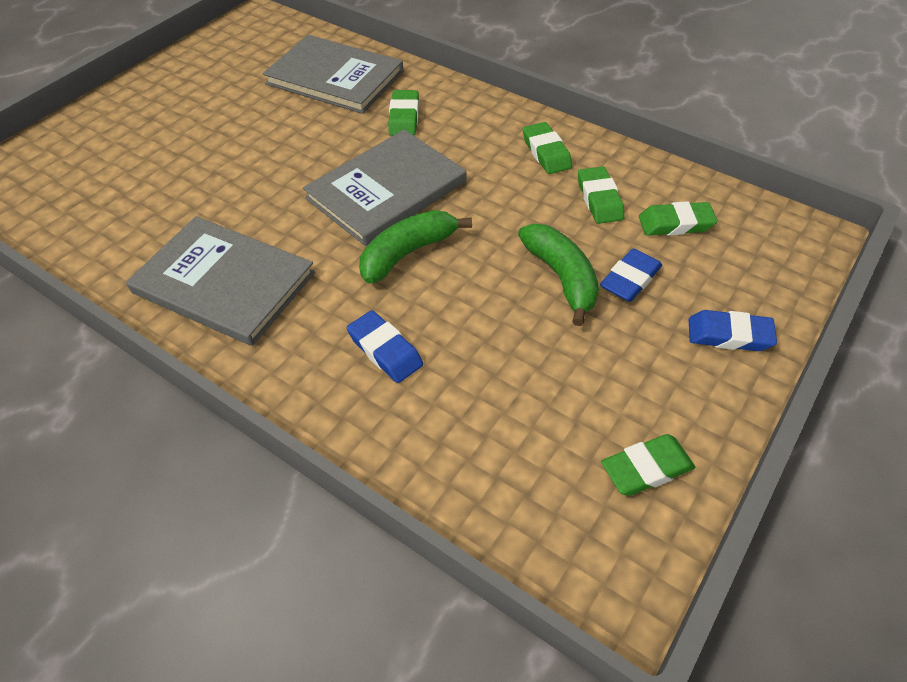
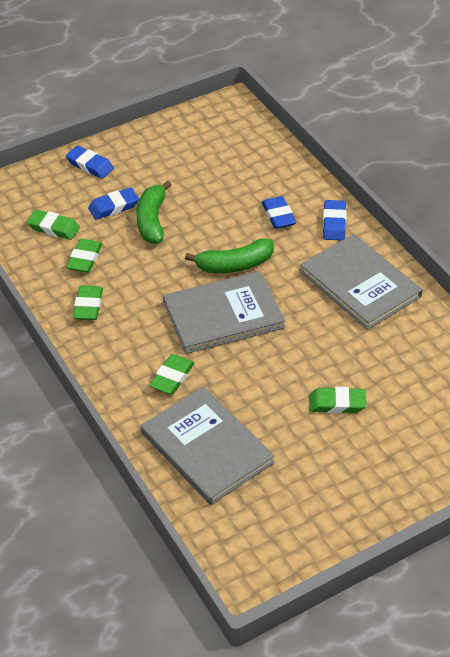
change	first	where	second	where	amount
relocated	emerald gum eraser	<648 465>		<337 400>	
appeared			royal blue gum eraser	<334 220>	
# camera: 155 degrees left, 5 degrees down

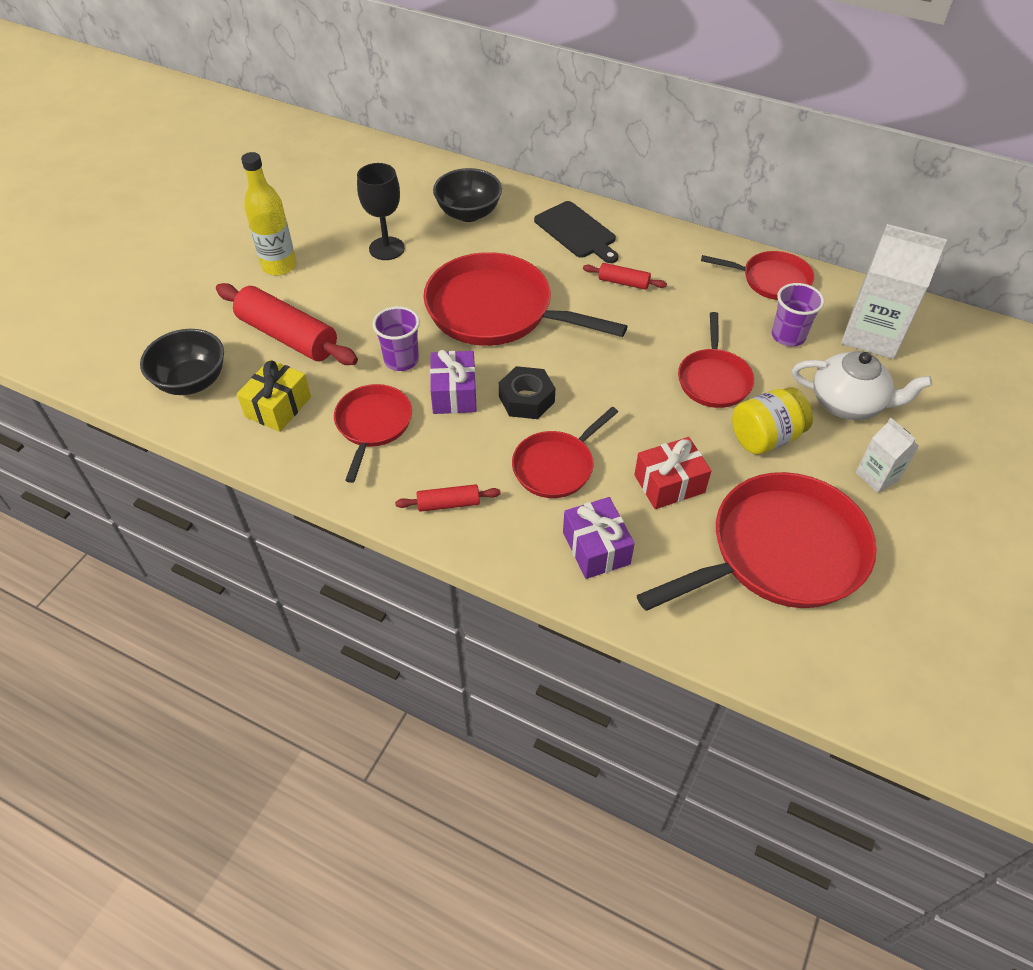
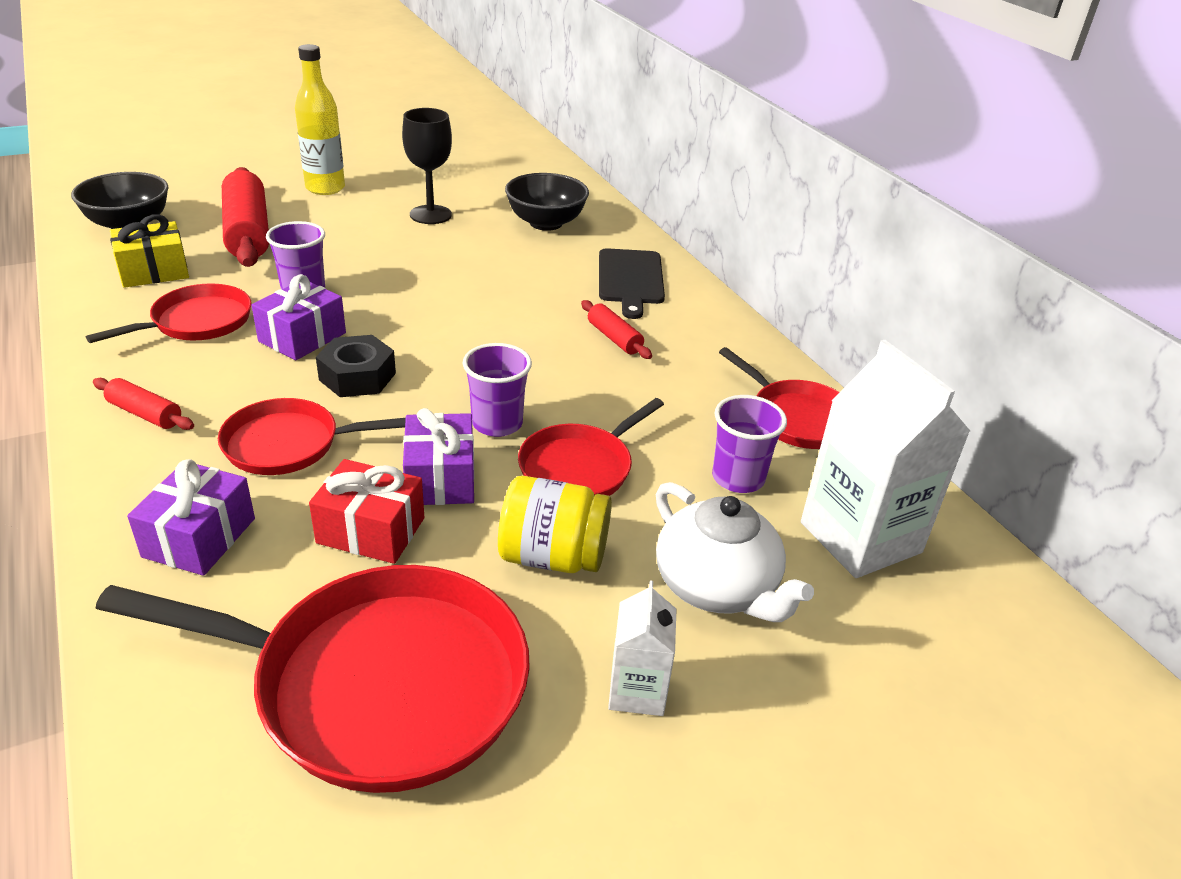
change	first	where	second	where	amount
appeared			royal purple wrapped gift	<438 456>	
appeared			royal purple cup	<497 390>	
missing	crimson skillet	<526 299>			
# camera: 35 degrees right, 15 degrees down

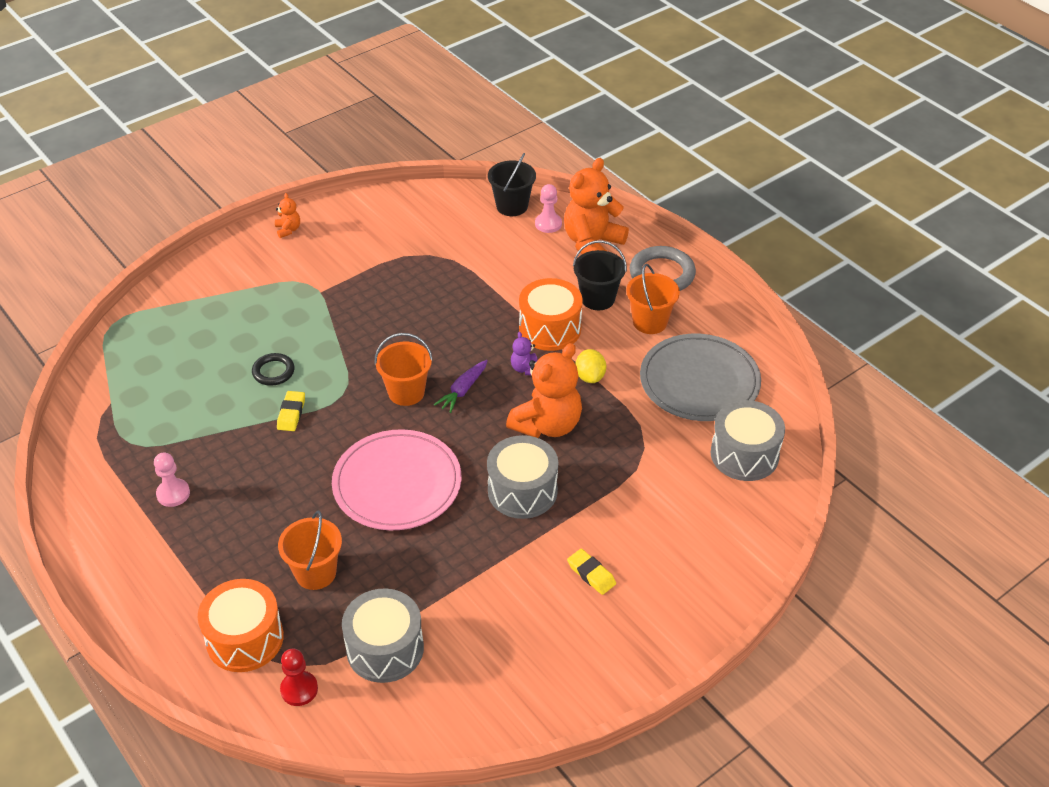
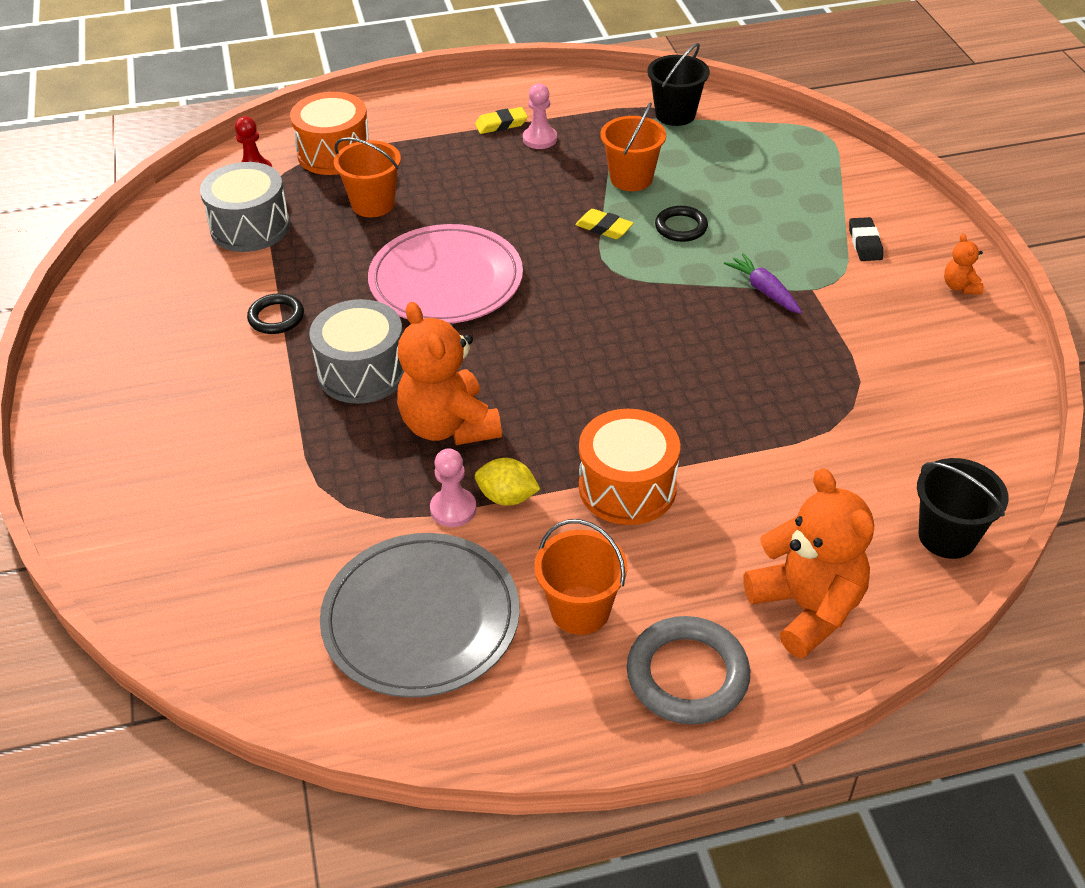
change	first	where	second	where	amount
appeared			black torus	<275 313>	
relocated	rose-pink game pawn	<548 208>		<453 487>	
relocated	bright yellow gum eraser	<591 572>		<501 120>	
relocated	bright orange bucket	<403 369>		<633 146>	
relocated	black bucket	<600 275>		<678 84>	
relocated	royal purple root vegetable	<461 386>		<763 283>	
appeared			black gum eraser	<866 239>	
spun	bright orange teddy bear	<287 215>		<964 264>	75 degrees clockwise
missing	royal purple teddy bear	<524 353>			
missing	ash-grey drum	<747 440>			
# camera: 115 degrees right, 0 degrees up

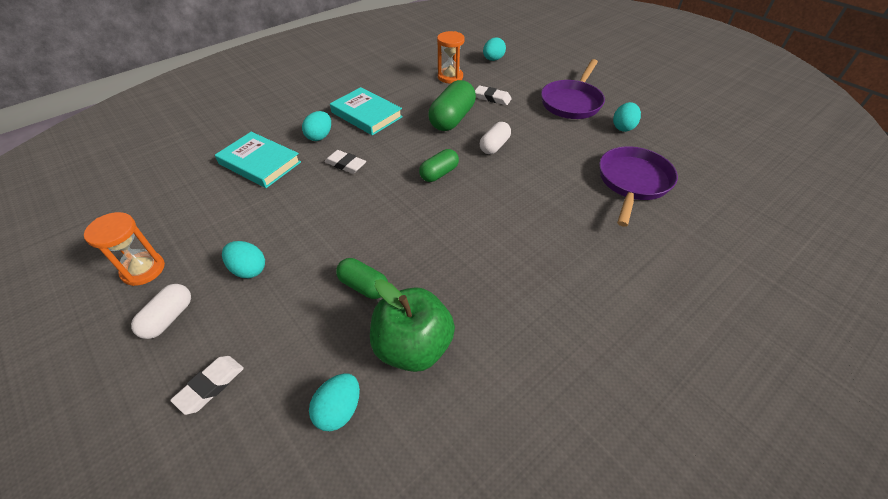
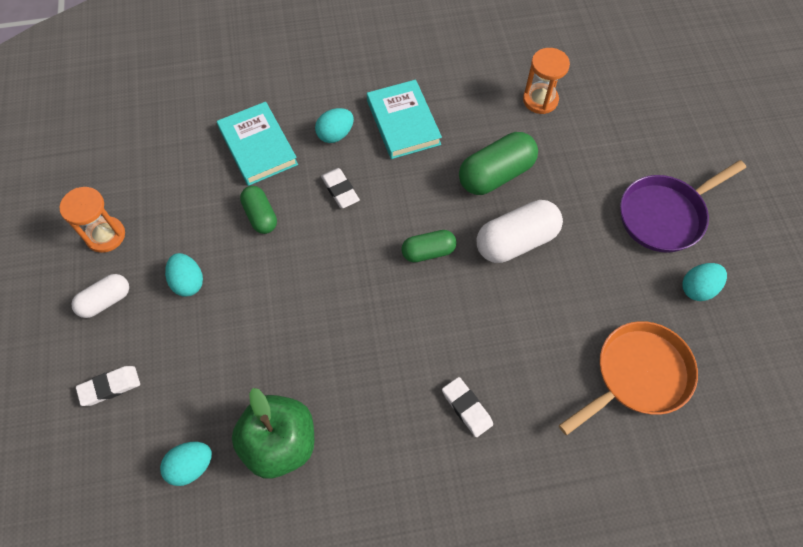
change	first	where	second	where	amount
relocated	emerald capsule	<362 278>		<258 210>	
relocated	snow-white gum eraser	<493 95>		<467 407>	
size	snow-white capsule	<495 138>		<519 231>	x1.65
colour	royal purple skillet	<638 186>	bright orange skillet	<628 378>	
missing	turquoise egg shape	<494 49>			
# camera: 30 degrees right, 15 degrees up

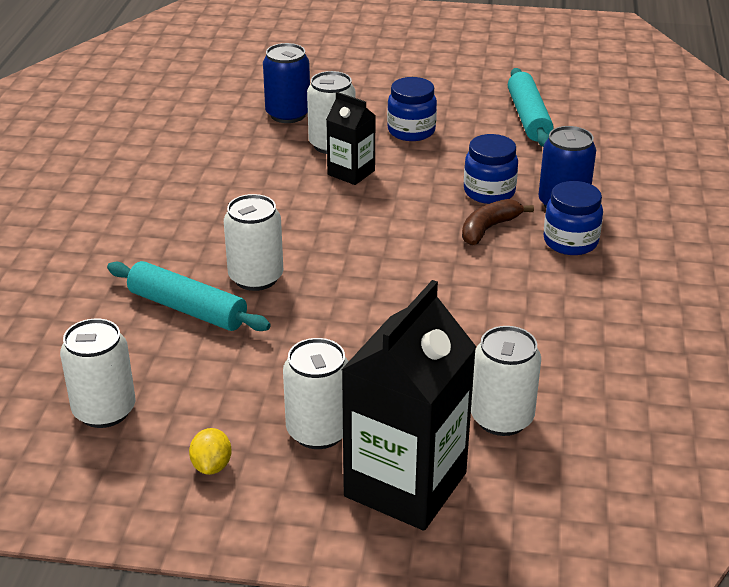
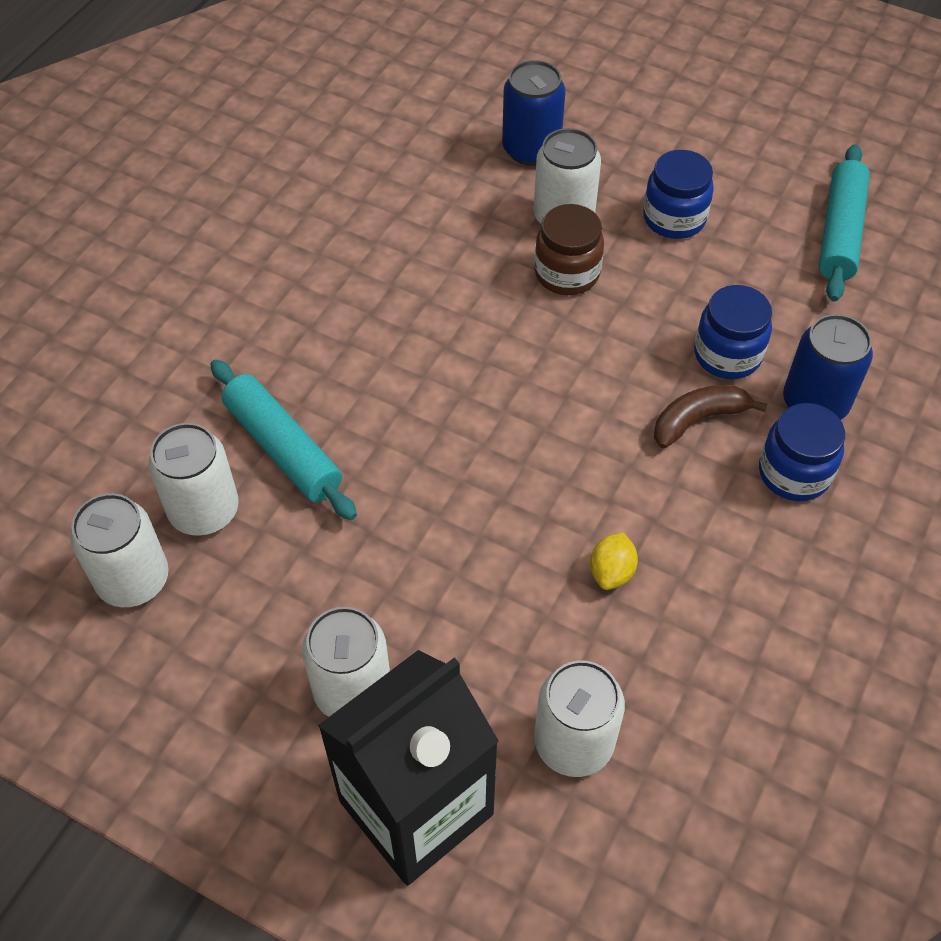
change	first	where	second	where	amount
relocated	snow-white tin	<253 242>		<193 479>	
exchanged	black milk carton	<351 138>	russet preserve jar	<569 249>	
relocated	bright yellow toy lemon	<210 451>		<614 561>	
# camera: 20 degrees right, 20 degrees up

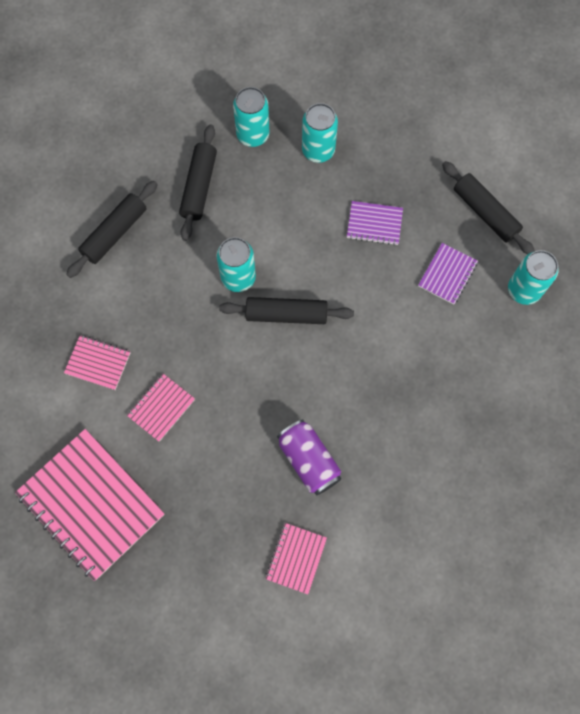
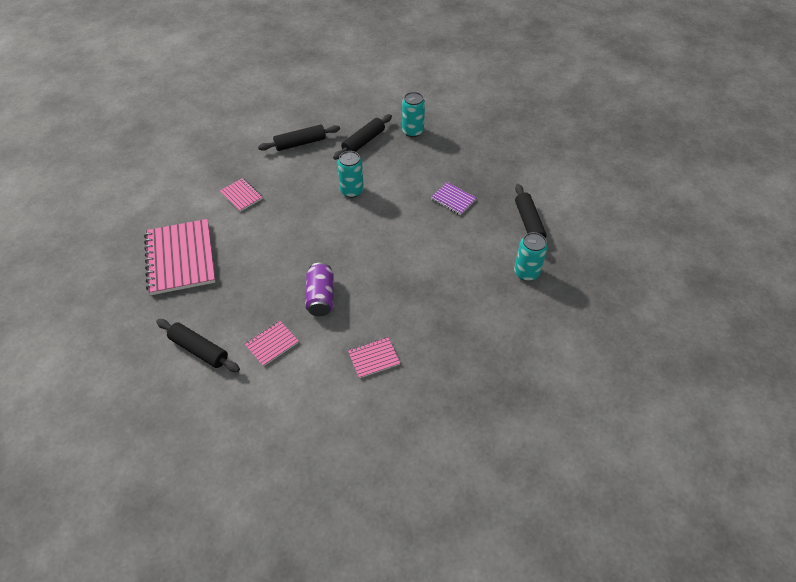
change	first	where	second	where	amount
relocated	black rolling pin	<286 310>		<198 345>	
relocated	rose-pink notepad	<161 408>		<374 357>	
missing	turquoise tin	<320 133>			
missing	royal purple notepad	<448 274>			
# camera: 30 degrees right, 20 degrees down

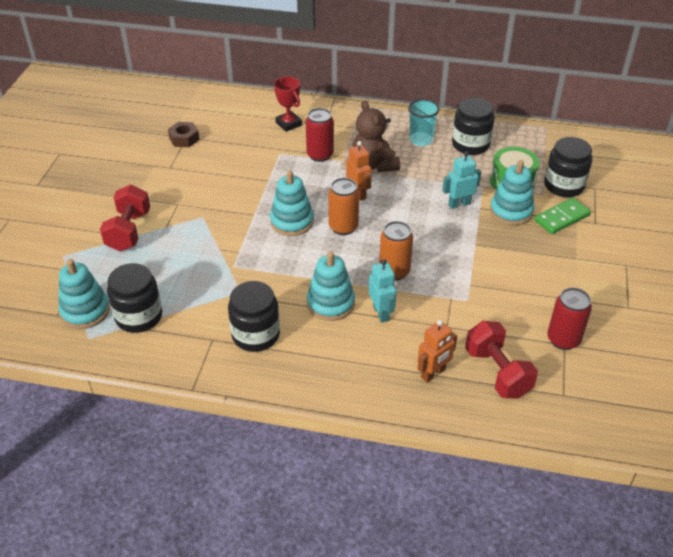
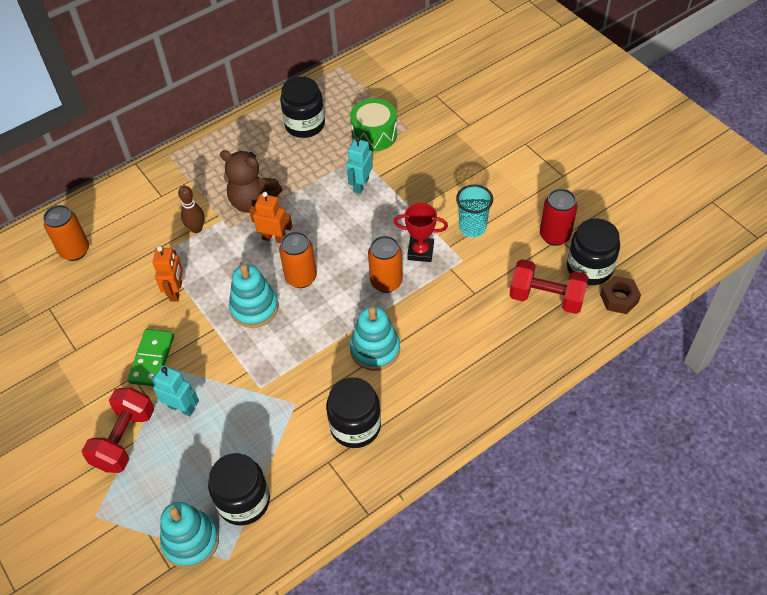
change	first	where	second	where	amount
appeared			bright orange tin	<66 233>	
spun	crimson hand weight	<125 218>		<118 430>	60 degrees clockwise
relocated	emerald domino	<562 216>		<150 357>	
relocated	turquoise toy robot	<382 291>		<175 390>	
relocated	bright orange toy robot	<437 351>		<168 273>	
exchanged	crimson tin	<320 135>	russet bowling pin	<191 209>	
relocated	crimson award cup	<288 104>		<421 232>	
relocated	turquoise cup	<424 122>		<474 211>	
relocated	black preserve jar	<568 167>		<593 251>	
relocated	russet hexagon nut	<184 134>		<620 295>	
missing	turquoise ring stacker	<512 192>			
# camera: 45 degrees left, 10 degrees up

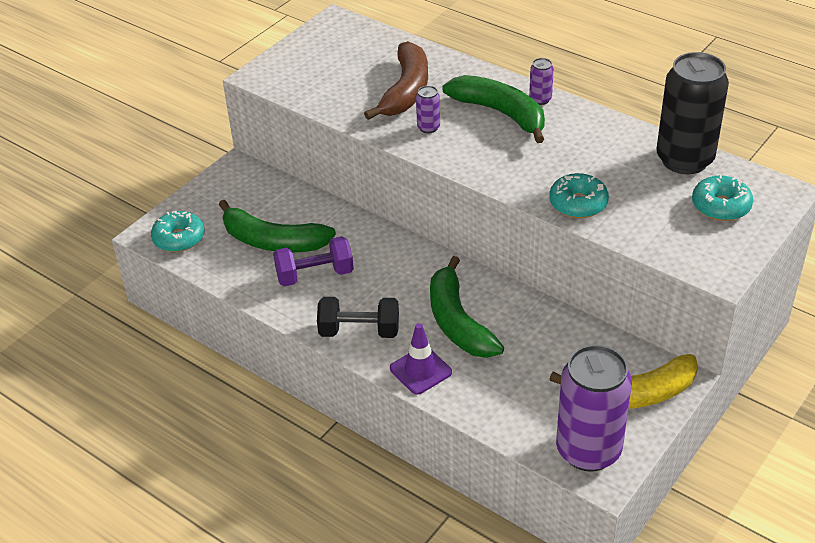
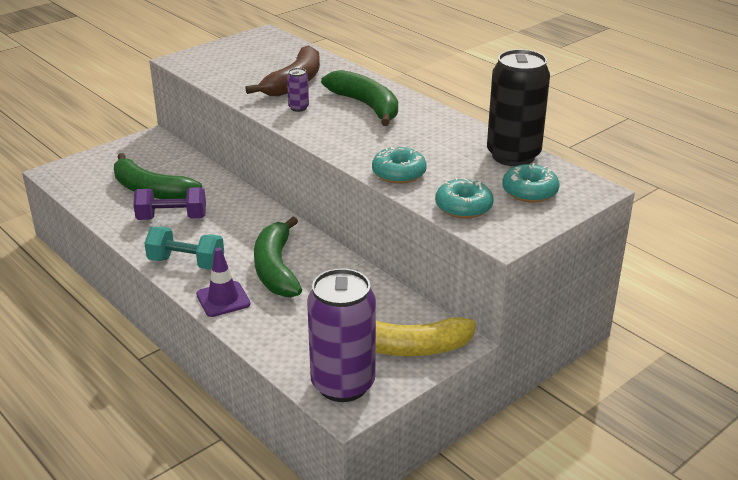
change	first	where	second	where	amount
colour	black hand weight	<358 317>	turquoise hand weight	<184 248>	
relocated	turquoise donut	<178 231>		<464 198>	
missing	royal purple tin	<541 81>			
# camera: 10 degrees right, 10 degrees down

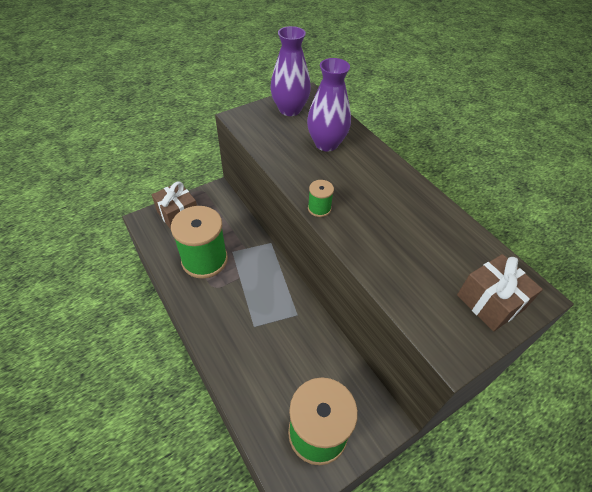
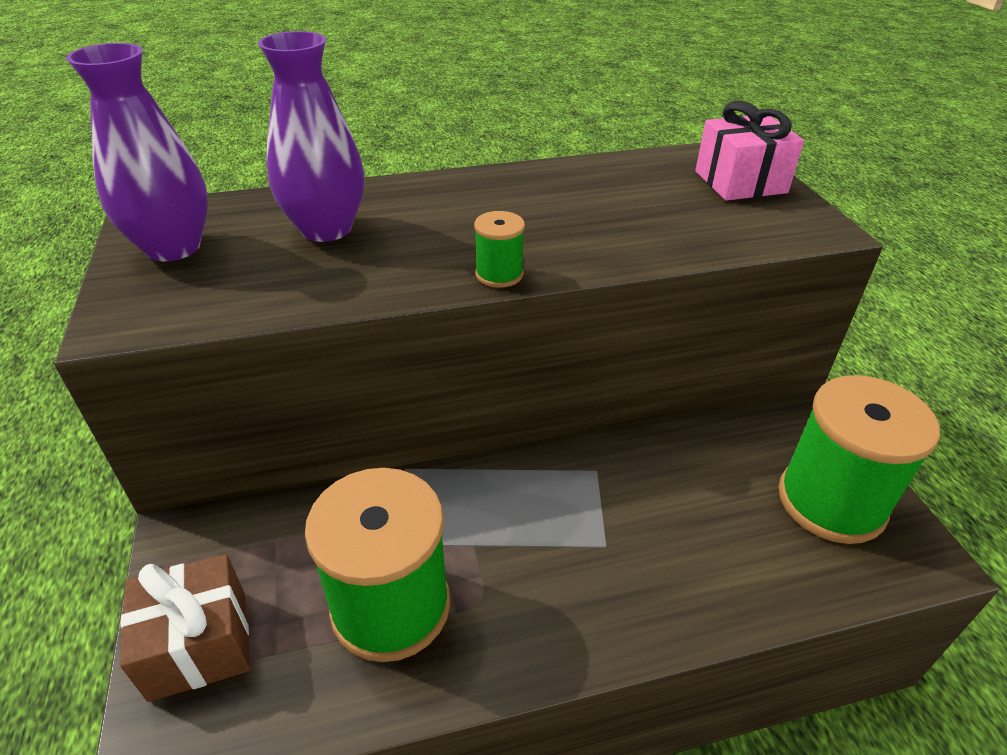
change	first	where	second	where	amount
colour	russet wrapped gift	<500 292>	rose-pink wrapped gift	<749 151>	
# camera: 70 degrees left, 10 degrees down

